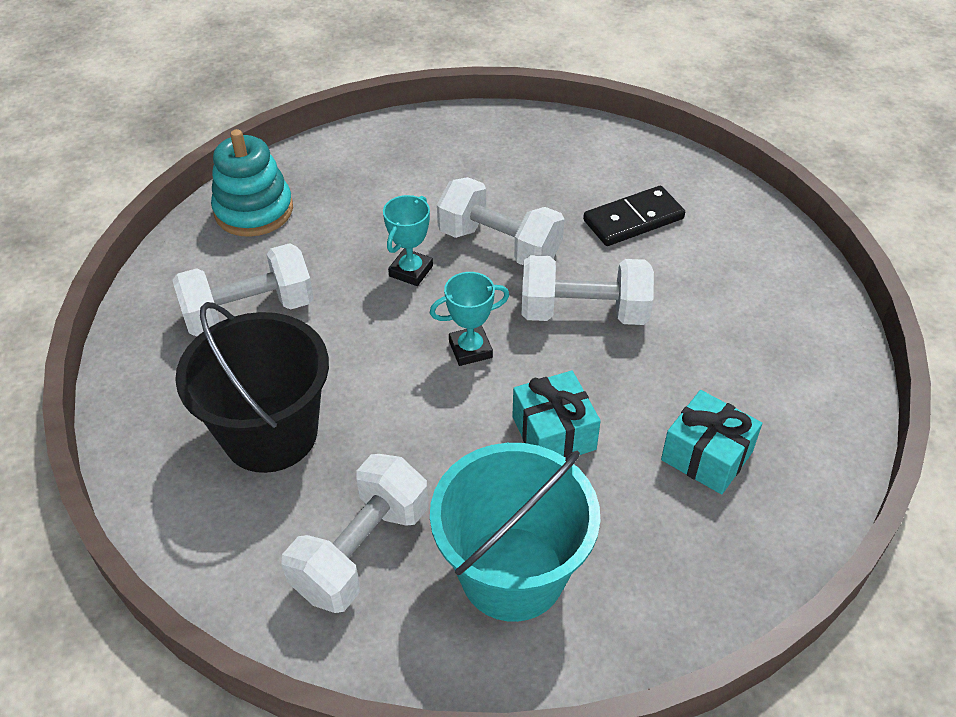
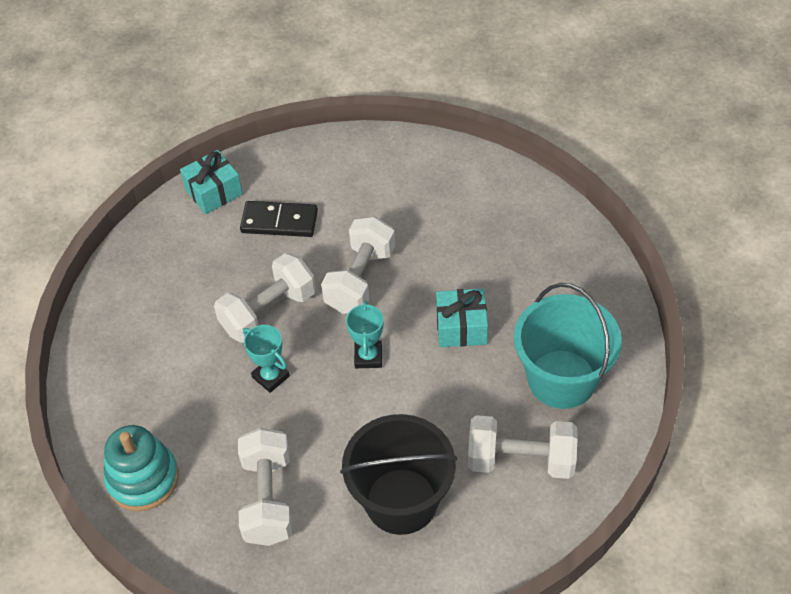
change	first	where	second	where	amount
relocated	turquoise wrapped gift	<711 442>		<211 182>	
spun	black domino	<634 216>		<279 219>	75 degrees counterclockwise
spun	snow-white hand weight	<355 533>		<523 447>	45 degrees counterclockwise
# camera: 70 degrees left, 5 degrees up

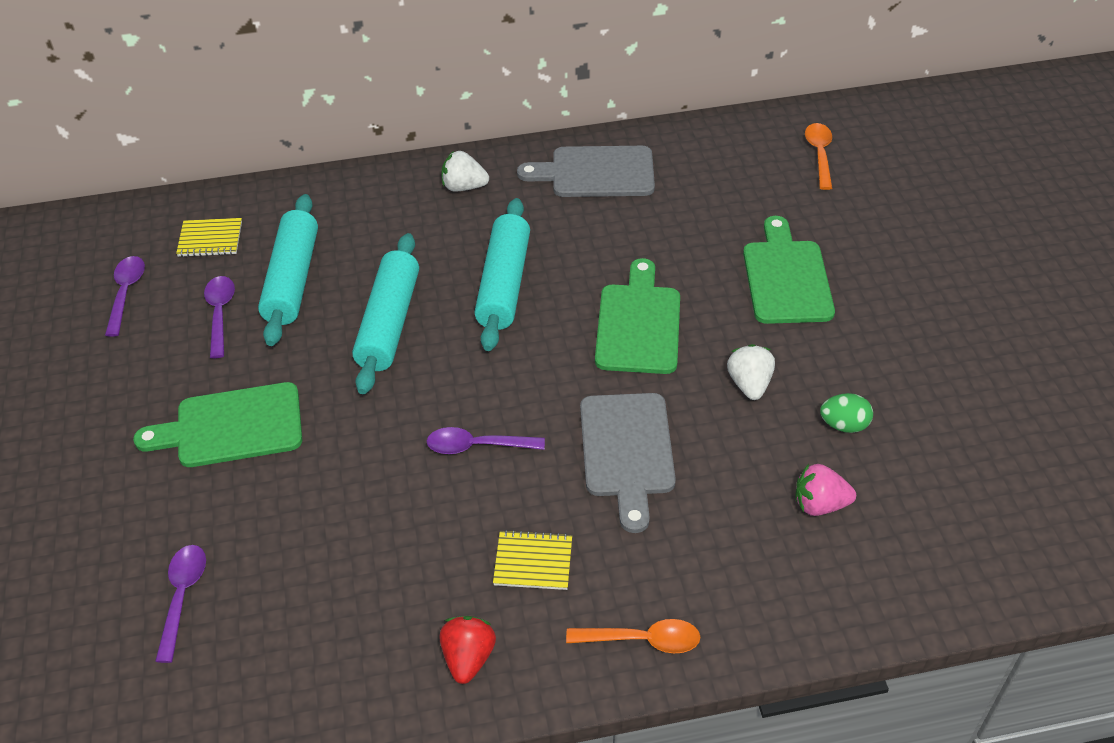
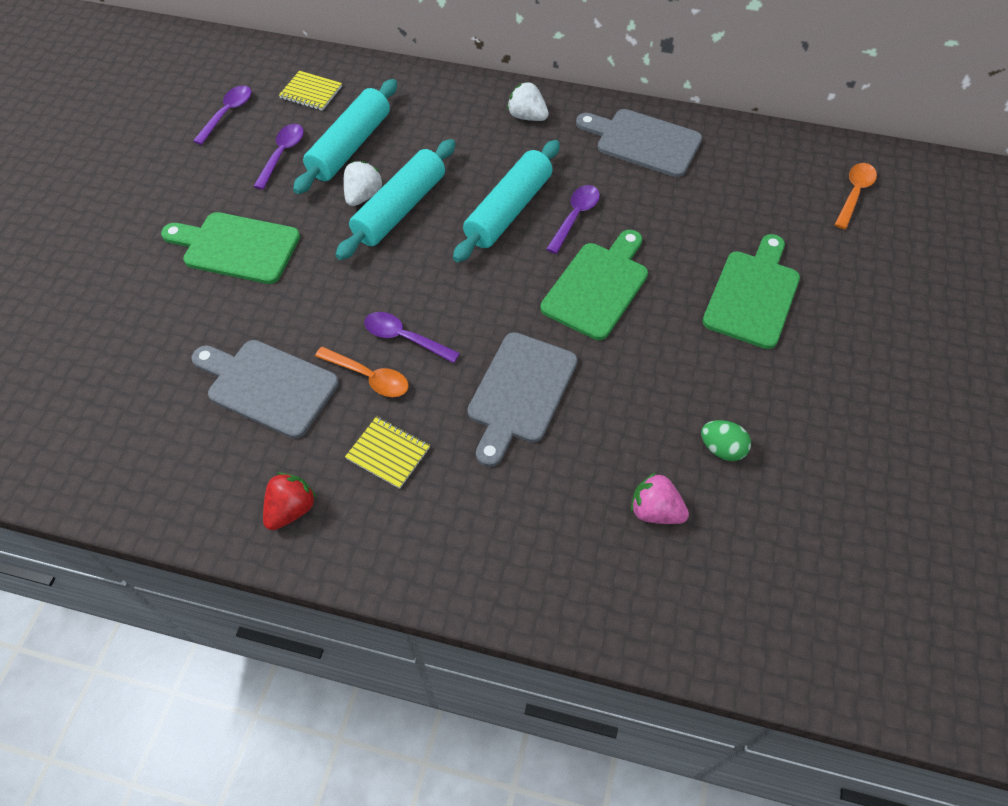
change	first	where	second	where	amount
appeared			ash-grey bread board	<265 389>	
relocated	bright orange spoon	<633 636>		<362 372>	
relocated	snow-white strawberry	<751 372>		<363 183>	
relocated	royal purple spoon	<180 604>		<573 219>	
# camera: 25 degrees right, 10 degrees up

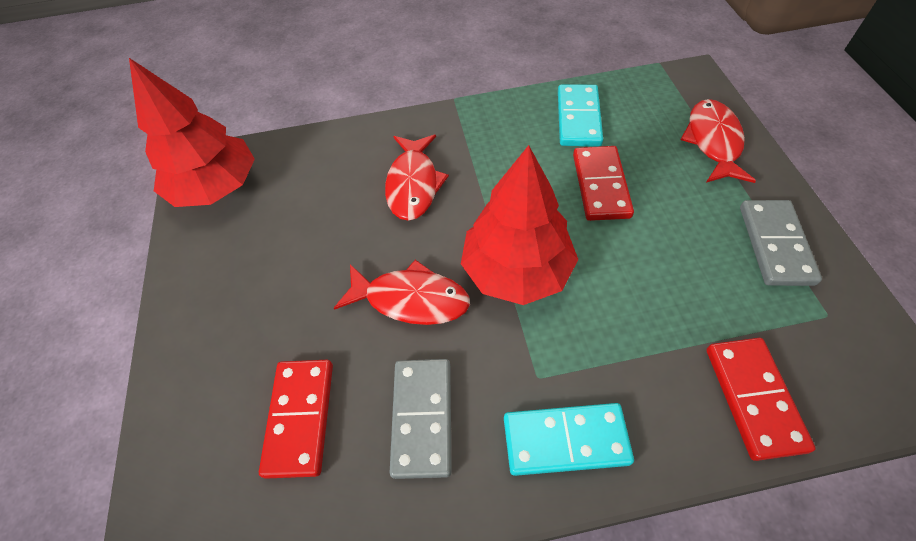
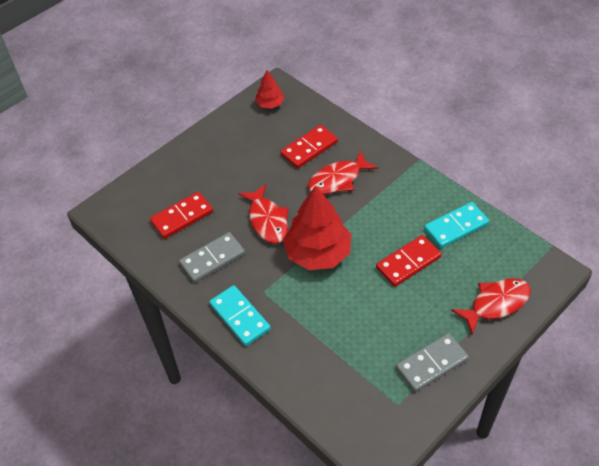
change	first	where	second	where	amount
size	crimson toy tree	<192 132>		<270 89>	x0.51
relocated	crimson domino	<761 399>		<309 146>	
# camera: 55 degrees right, 5 degrees down

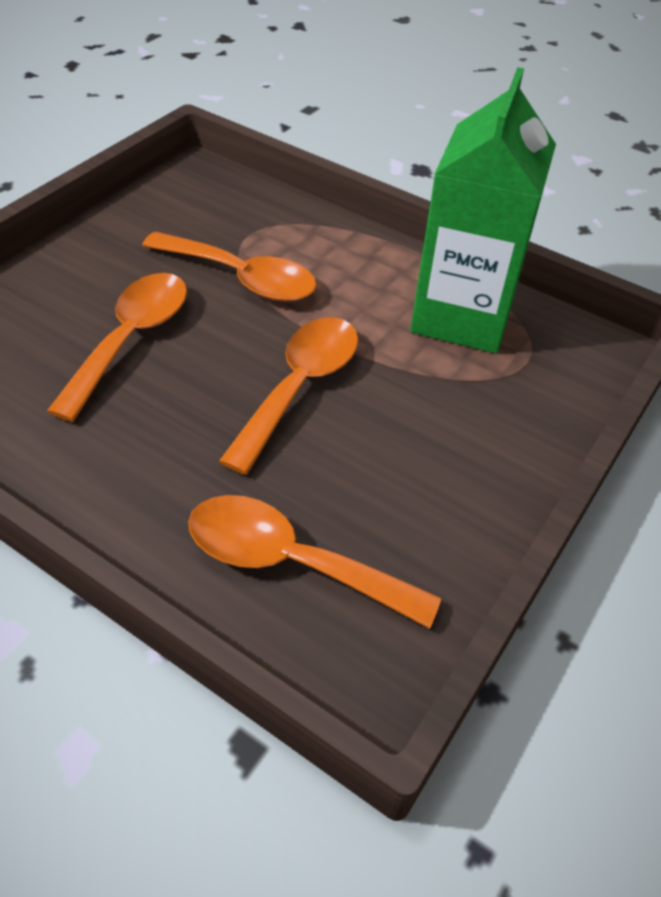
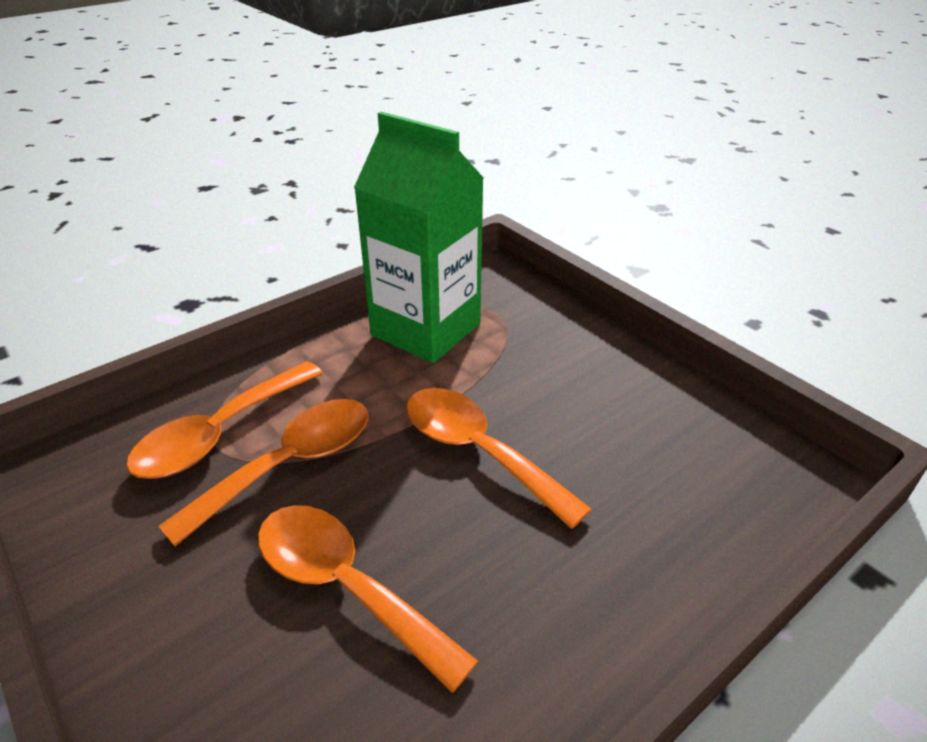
change	first	where	second	where	amount
relocated	bright orange spoon	<315 562>		<224 420>	
# camera: 70 degrees left, 10 degrees down

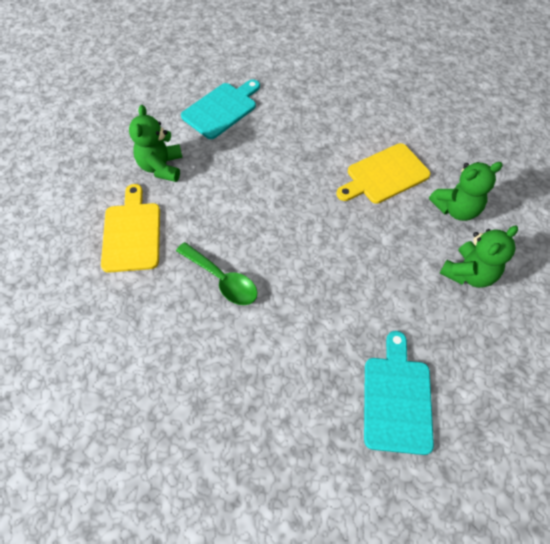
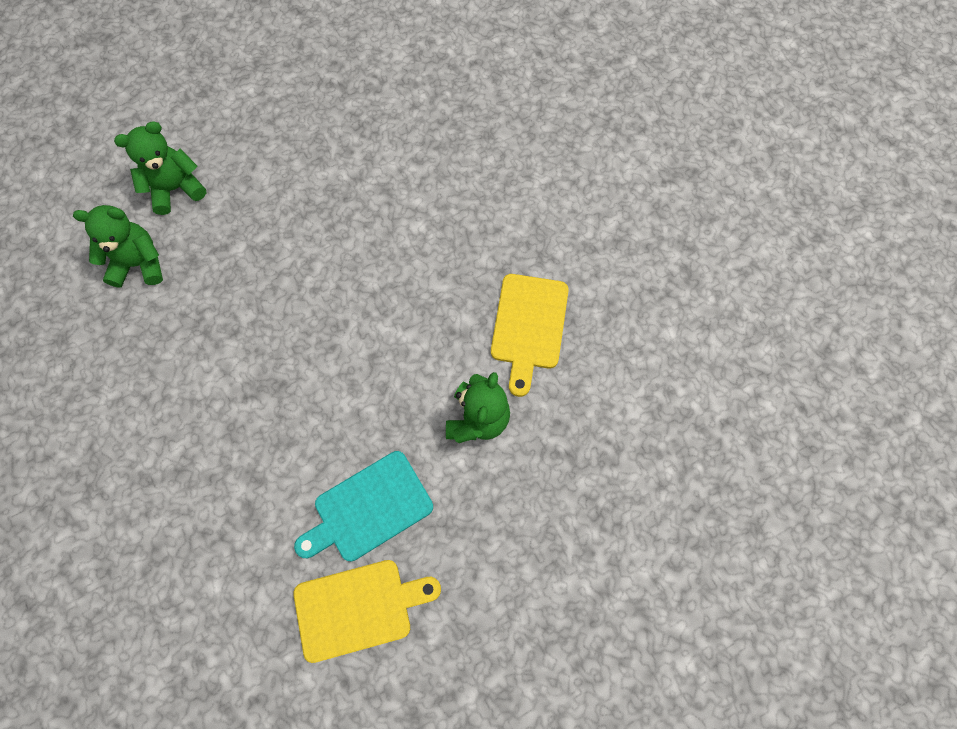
change	first	where	second	where	amount
relocated	bright yellow bread board	<383 173>		<367 611>	
missing	emerald spoon	<216 273>			
missing	turquoise bread board	<399 393>			
# camera: 165 degrees left, 10 degrees up

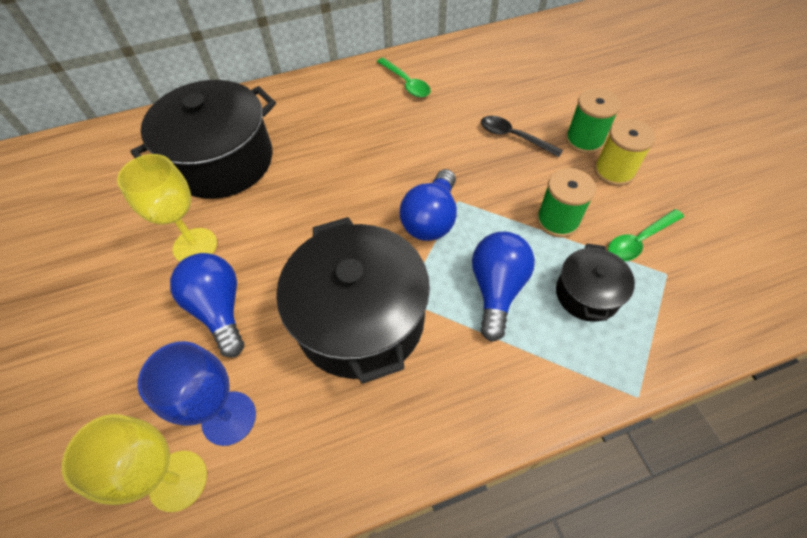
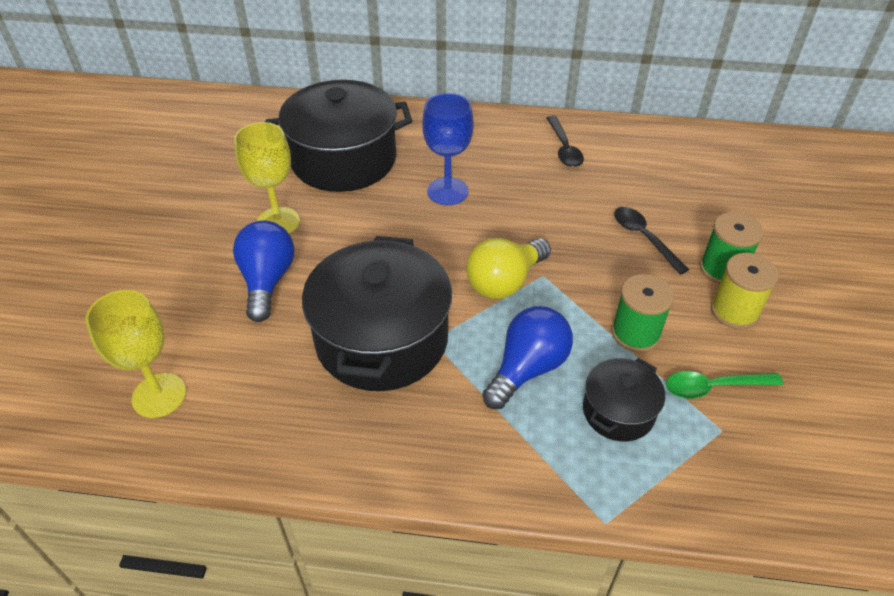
change	first	where	second	where	amount
relocated	royal blue wine glass	<197 393>		<448 149>	
colour	royal blue bulb	<428 205>	bright yellow bulb	<508 268>	
colour	emerald spoon	<404 78>	black spoon	<565 141>	
# camera: 25 degrees right, 10 degrees down

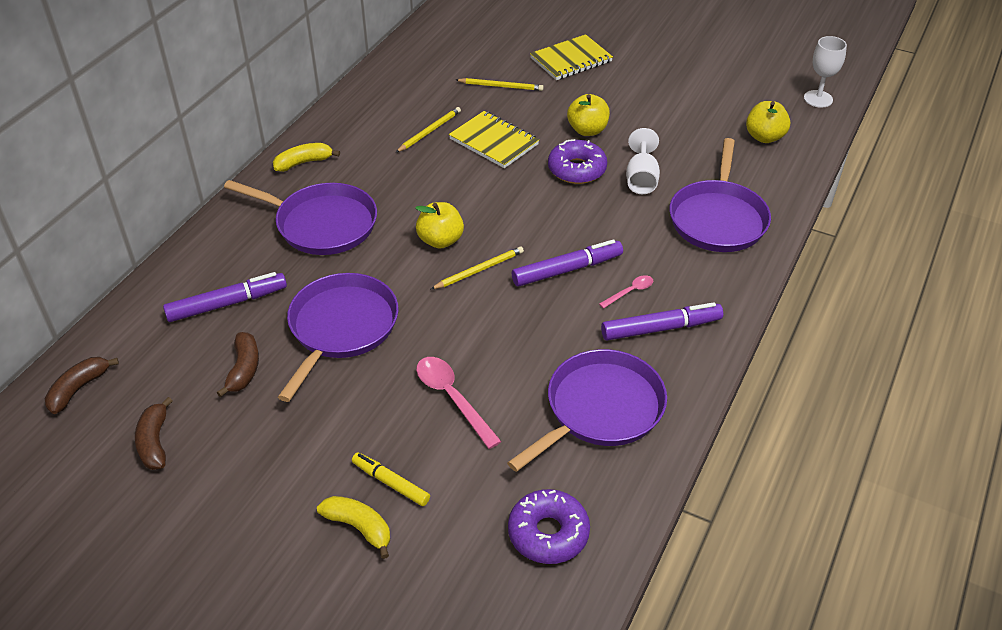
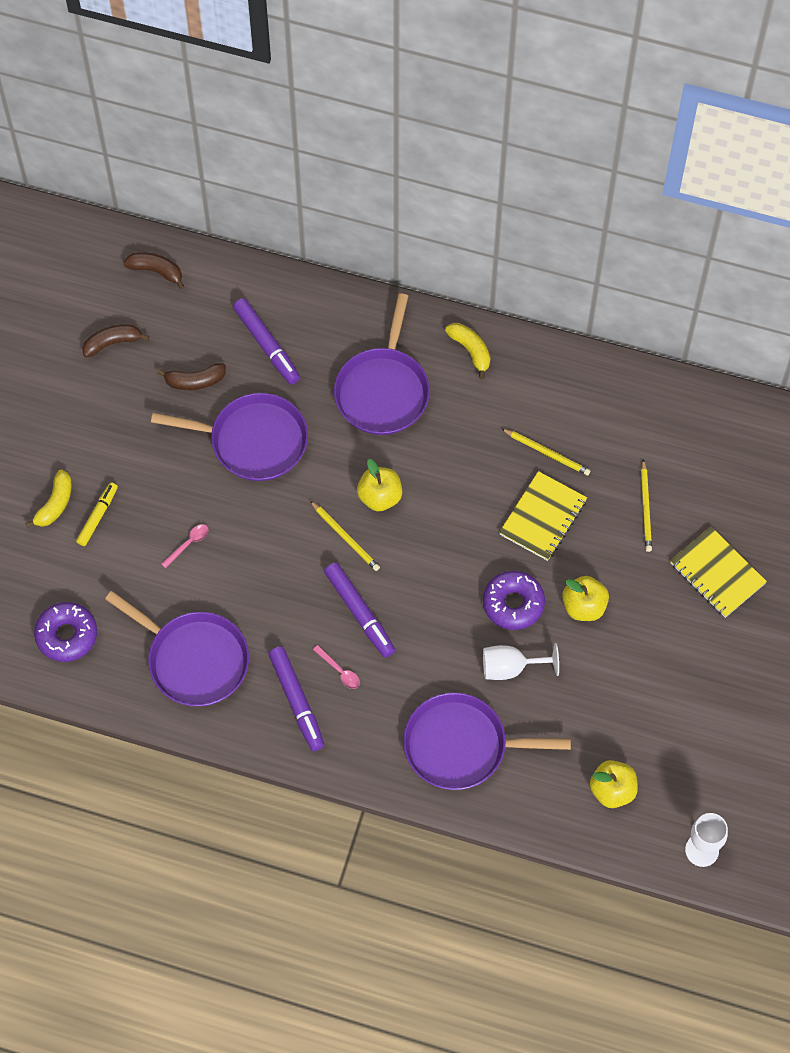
change	first	where	second	where	amount
size	rose-pink spoon	<459 403>		<185 546>	x0.55
# camera: 80 degrees right, 20 degrees up

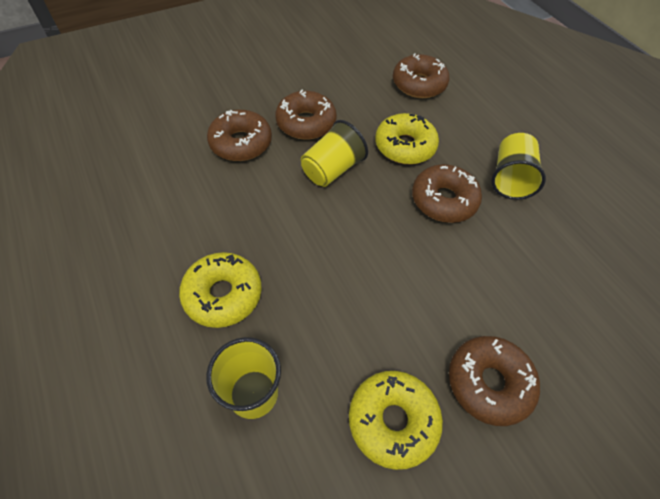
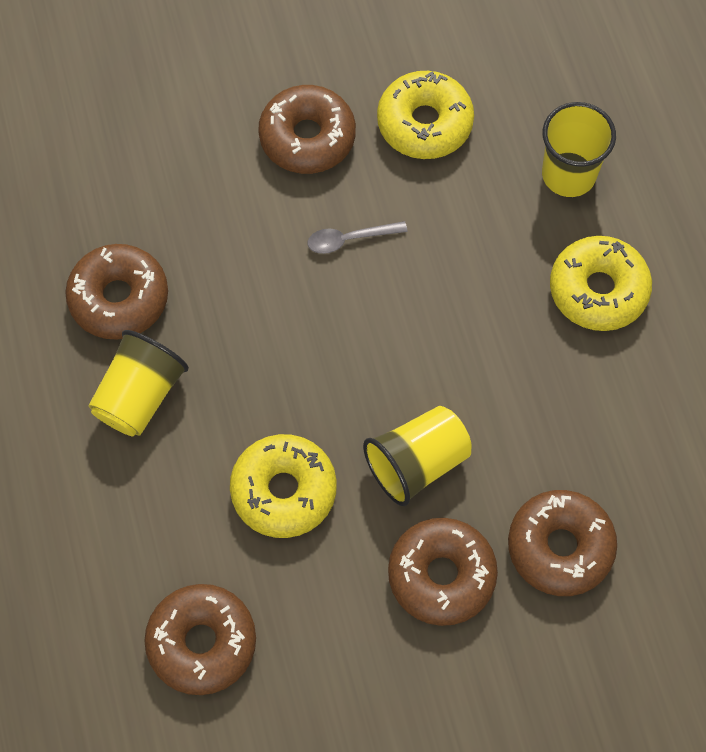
change	first	where	second	where	amount
relocated	russet donut	<447 193>		<116 292>	
appeared			ash-grey spoon	<358 237>	
# camera: 165 degrees left, 10 degrees up

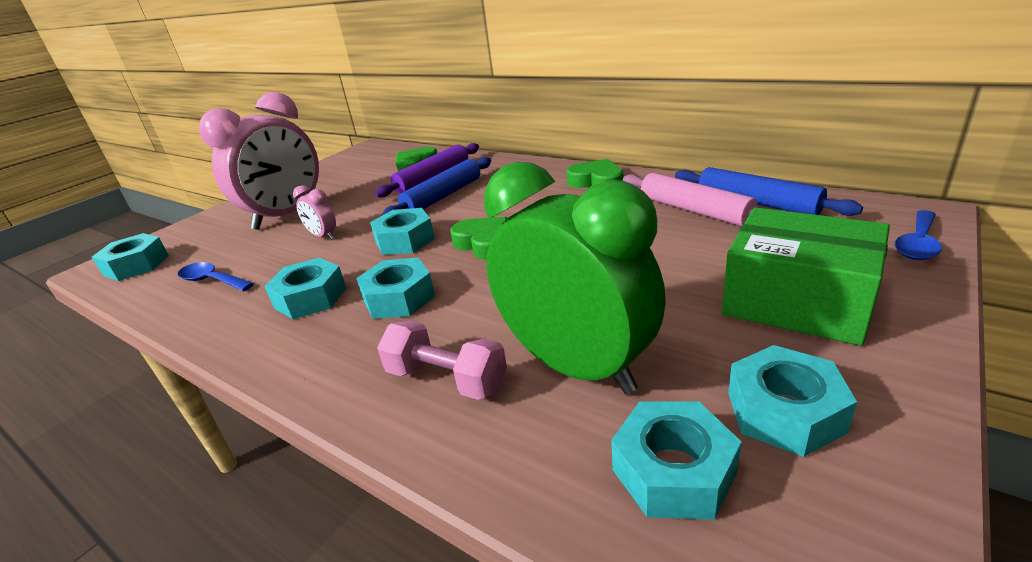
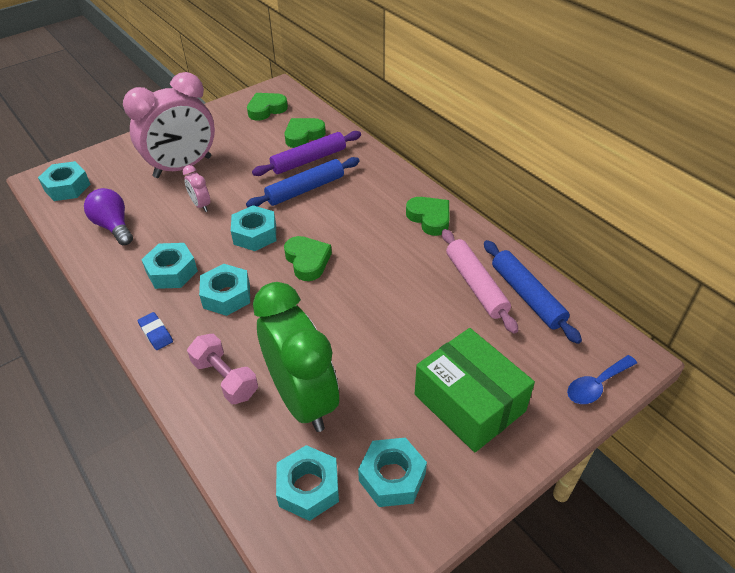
change	first	where	second	where	amount
exchanged	royal blue spoon	<216 276>	royal purple bulb	<108 216>	
appeared			royal blue gum eraser	<155 331>	
appeared			emerald love heart	<267 107>	
# camera: 15 degrees right, 15 degrees up

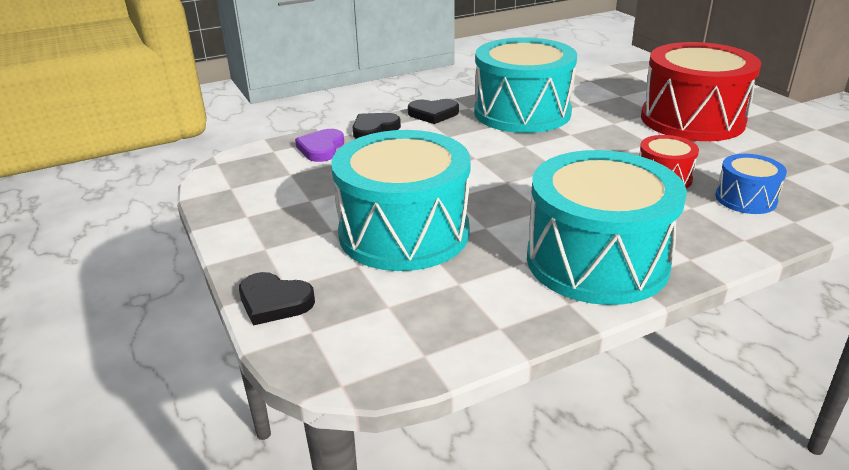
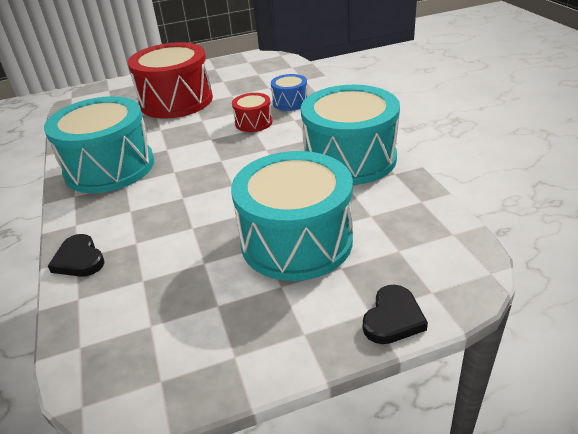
change	first	where	second	where	amount
missing	royal purple love heart	<319 145>			
missing	black love heart	<433 111>			
# camera: 80 degrees left, 5 degrees up

